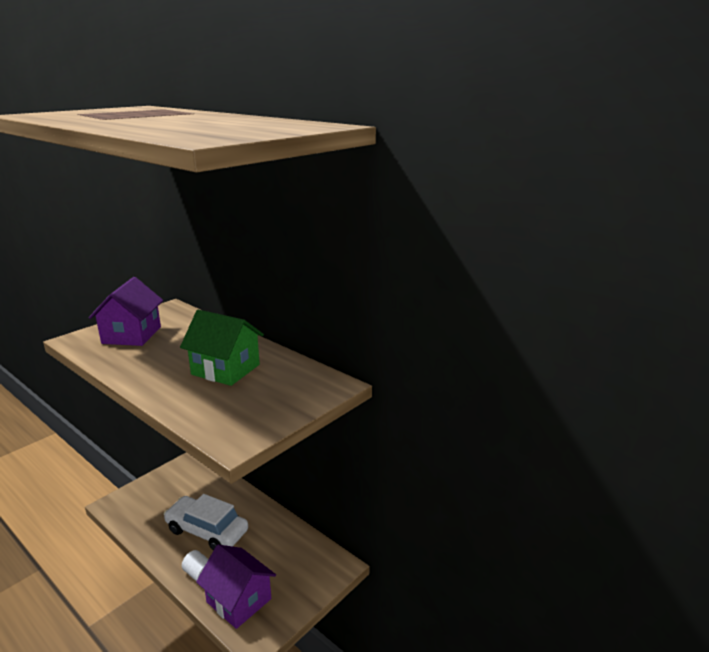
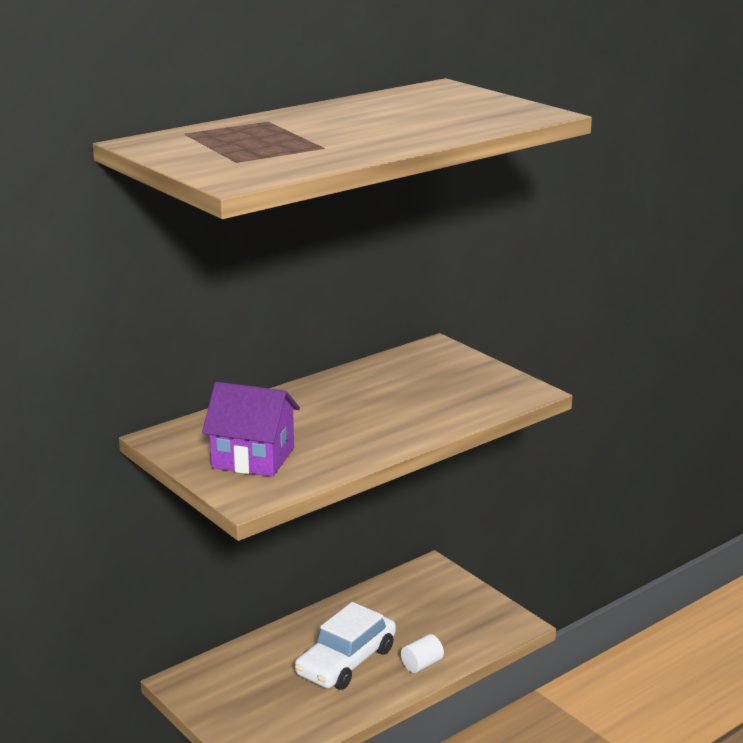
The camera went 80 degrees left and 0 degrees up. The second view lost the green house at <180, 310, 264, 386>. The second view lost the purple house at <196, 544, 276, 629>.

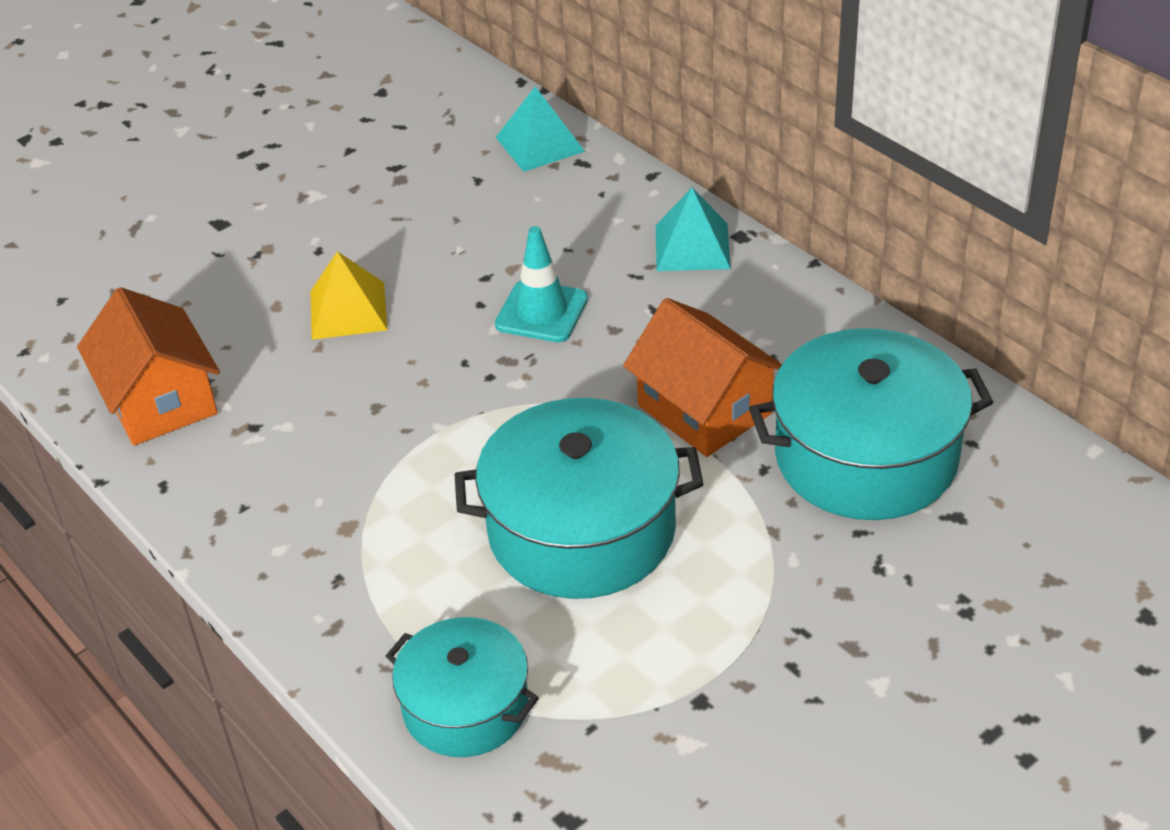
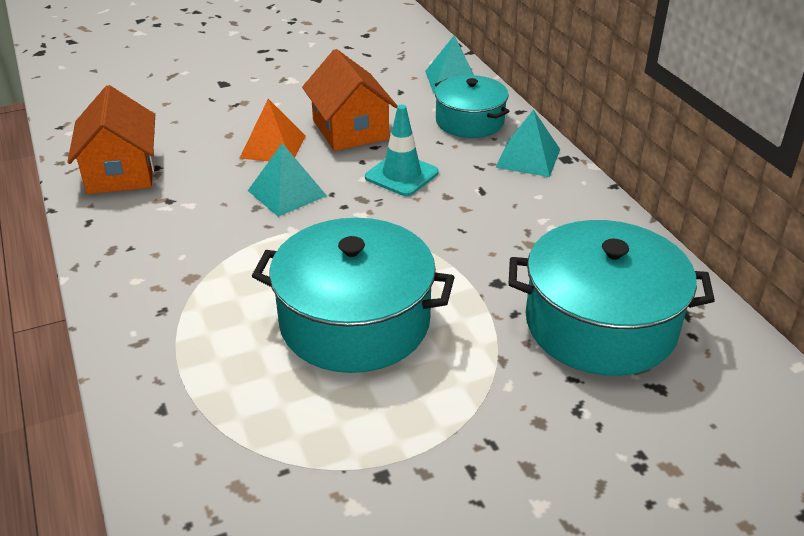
The camera went 15 degrees right and 5 degrees down. The second view gained the turquoise pyramid at <248, 143, 327, 217>. The turquoise pot ended up elsewhere, having gone from <386, 617, 539, 757> to <435, 75, 510, 138>. The orange house ended up elsewhere, having gone from <623, 298, 782, 457> to <302, 49, 398, 151>. What was the yellow pyramid at <310, 251, 388, 340> turned into the orange pyramid at <239, 99, 306, 161>.

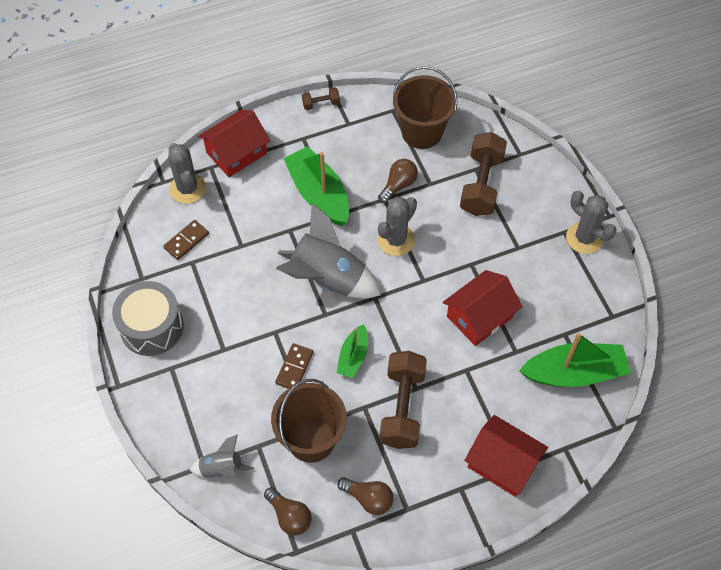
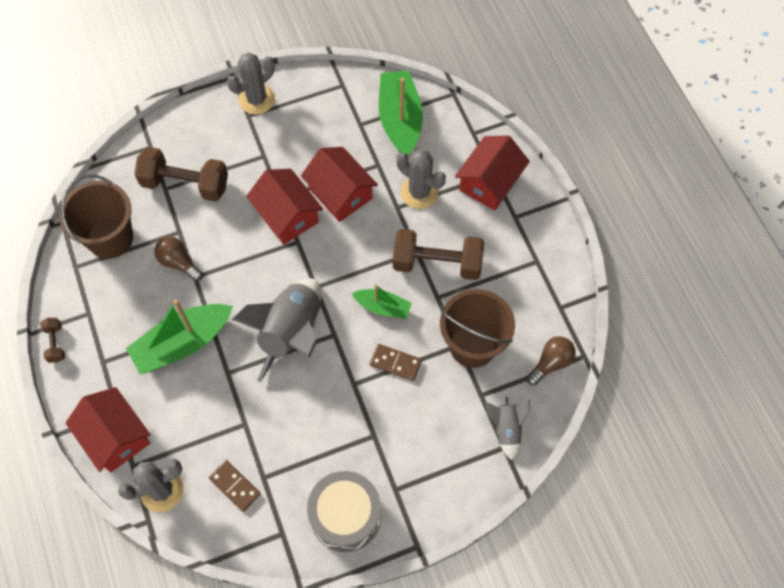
The camera went 90 degrees left and 5 degrees up. The second view lost the brown light bulb at <337, 477, 393, 515>. The second view gained the red house at <246, 169, 323, 245>. The grey cactus ended up elsewhere, having gone from <377, 197, 417, 256> to <396, 149, 446, 209>.

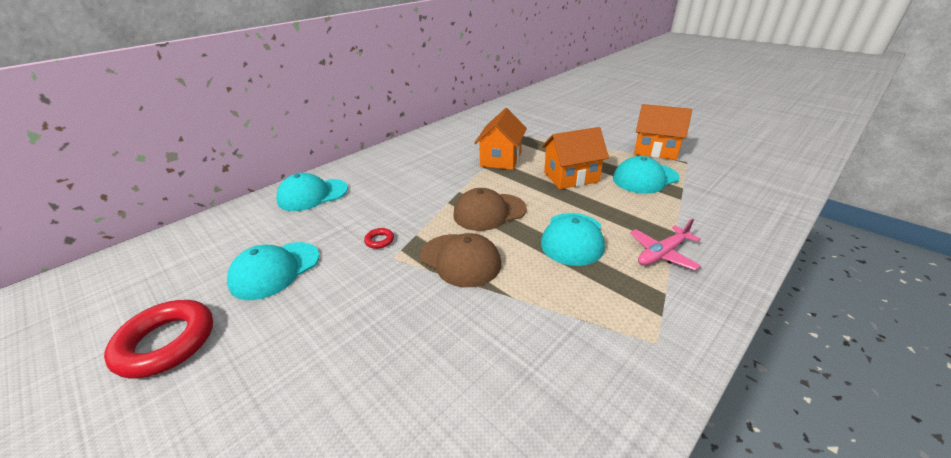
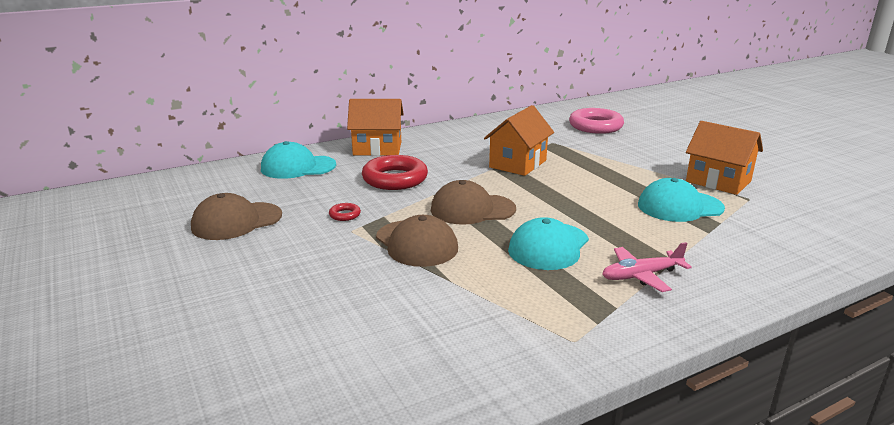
The camera went 15 degrees right and 10 degrees down. The second view gained the pink ring at <569, 108, 624, 134>. The red ring ended up elsewhere, having gone from <104, 300, 213, 379> to <362, 155, 428, 190>. The orange house ended up elsewhere, having gone from <542, 127, 609, 189> to <347, 99, 404, 156>. What was the turquoise cap at <227, 242, 320, 300> turned into the brown cap at <191, 193, 282, 240>.

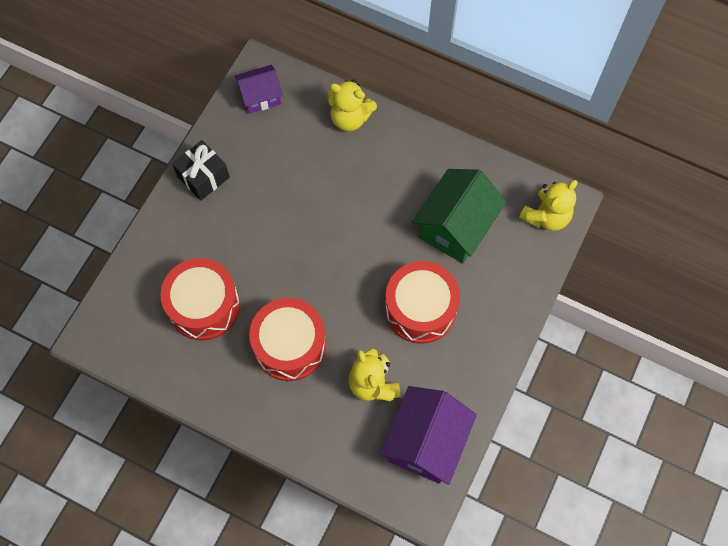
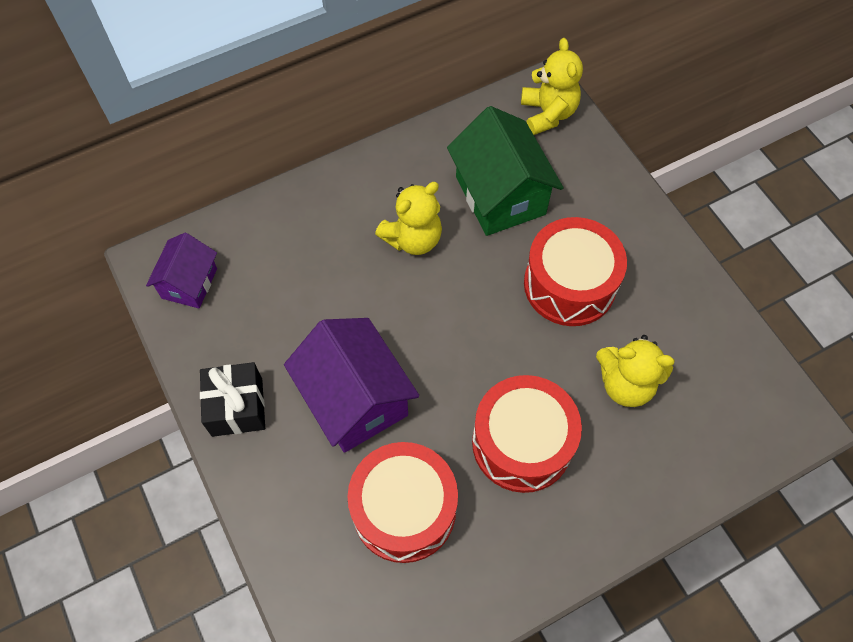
The camera went 55 degrees left and 5 degrees down. The yellow teddy bear ended up elsewhere, having gone from <327, 79, 377, 131> to <375, 182, 442, 255>. The purple house ended up elsewhere, having gone from <380, 386, 477, 485> to <284, 318, 419, 453>.

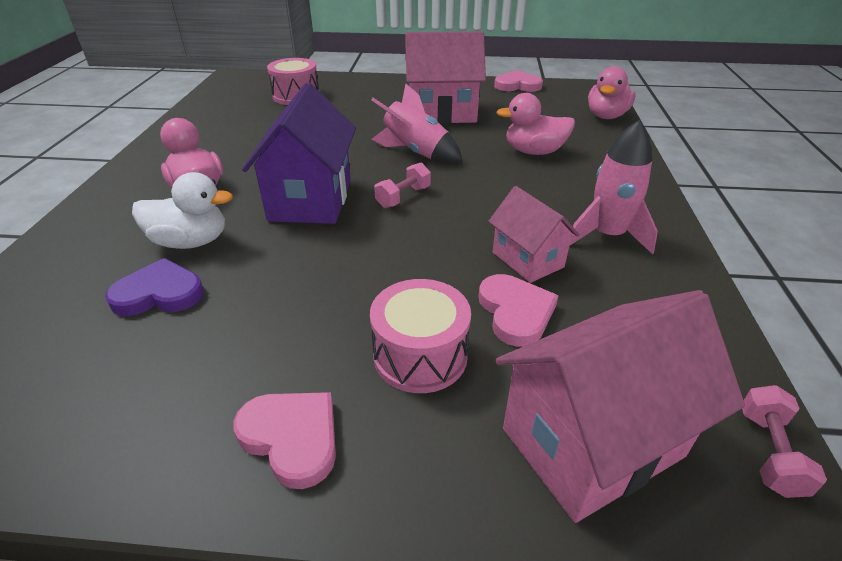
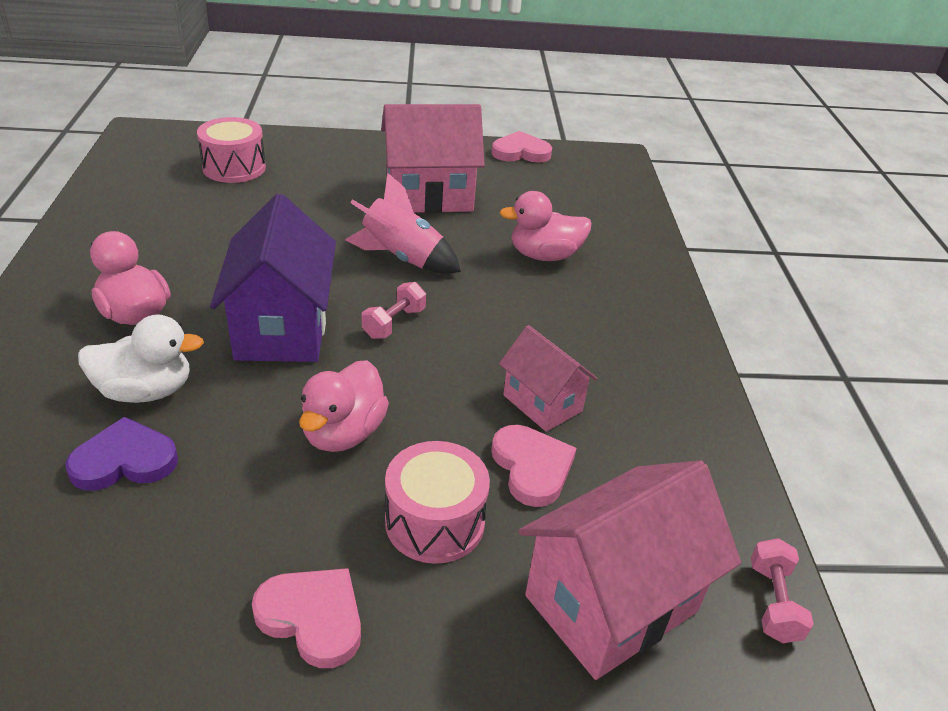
The camera went 10 degrees left and 0 degrees up. The second view lost the pink rocket at <570, 120, 658, 254>. The pink duck ended up elsewhere, having gone from <588, 66, 636, 119> to <299, 360, 389, 452>.

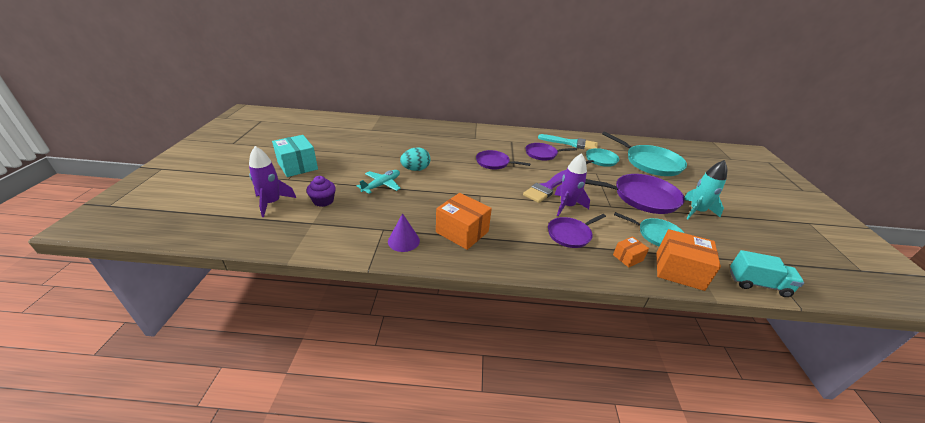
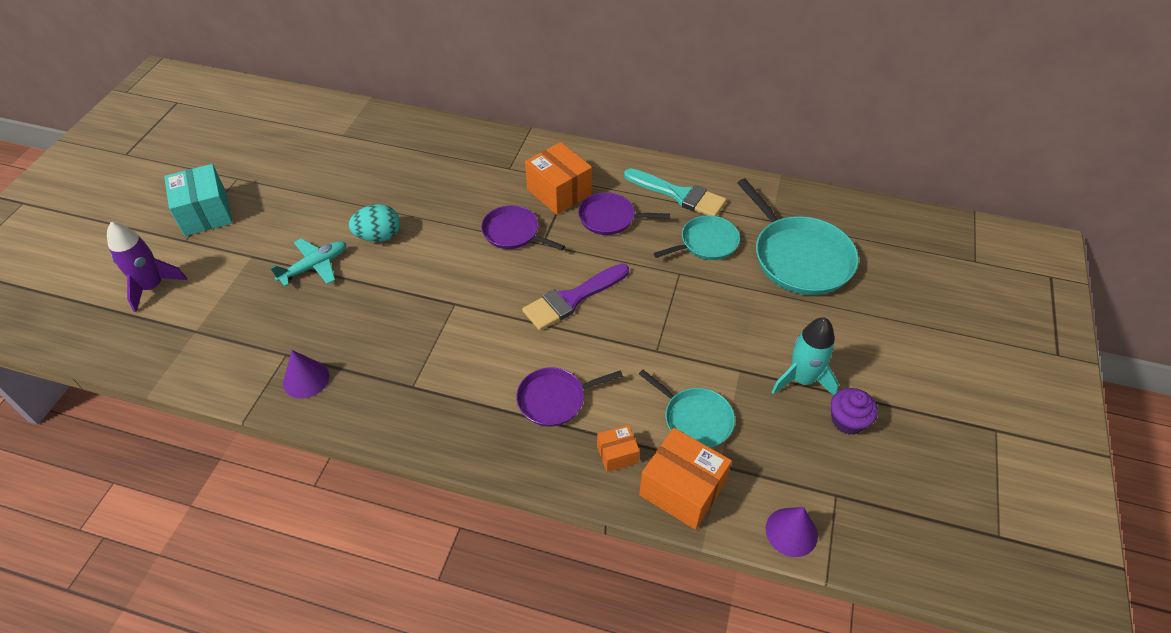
The camera went 15 degrees right and 15 degrees up. The second view lost the purple rocket at <555, 153, 590, 216>. The second view lost the purple pan at <585, 174, 685, 214>. The purple cupcake ended up elsewhere, having gone from <306, 176, 336, 207> to <831, 388, 878, 435>. The orange box ended up elsewhere, having gone from <436, 193, 492, 250> to <525, 142, 592, 215>. Where the turquoise truck stood at <730, 250, 804, 297>, the purple cone came to stand at <765, 507, 818, 557>.

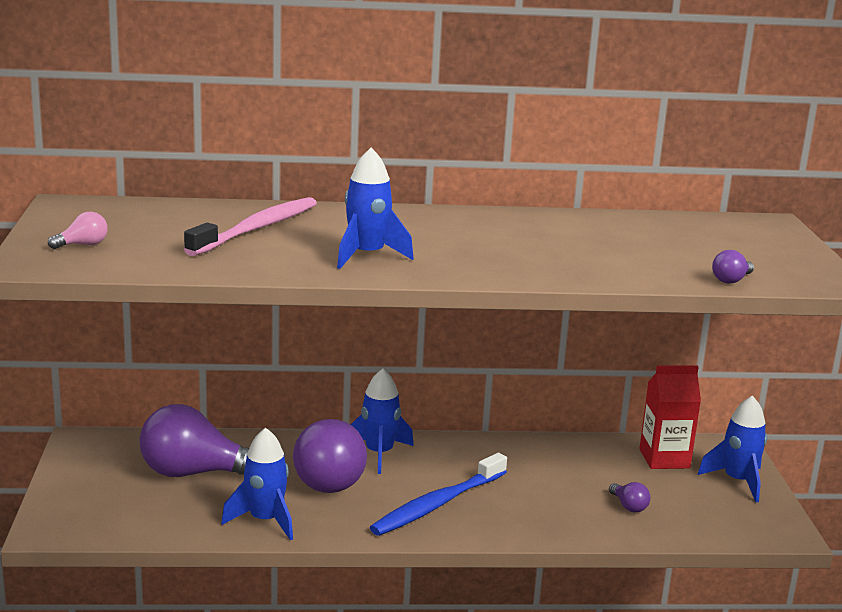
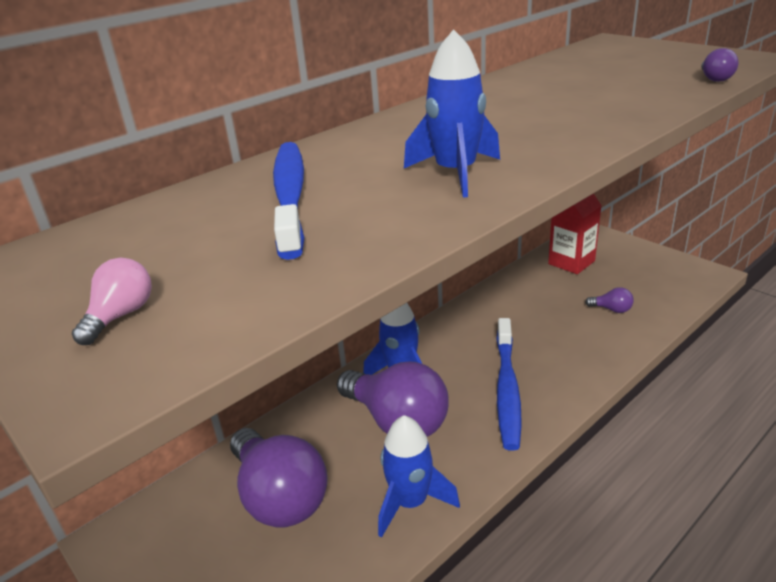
The camera went 35 degrees left and 10 degrees up. The second view lost the blue rocket at <698, 395, 767, 502>. What was the pink toothbrush at <184, 197, 317, 256> turned into the blue toothbrush at <273, 142, 304, 260>. The purple light bulb at <139, 404, 249, 477> ended up facing another way, 90 degrees counterclockwise from before.

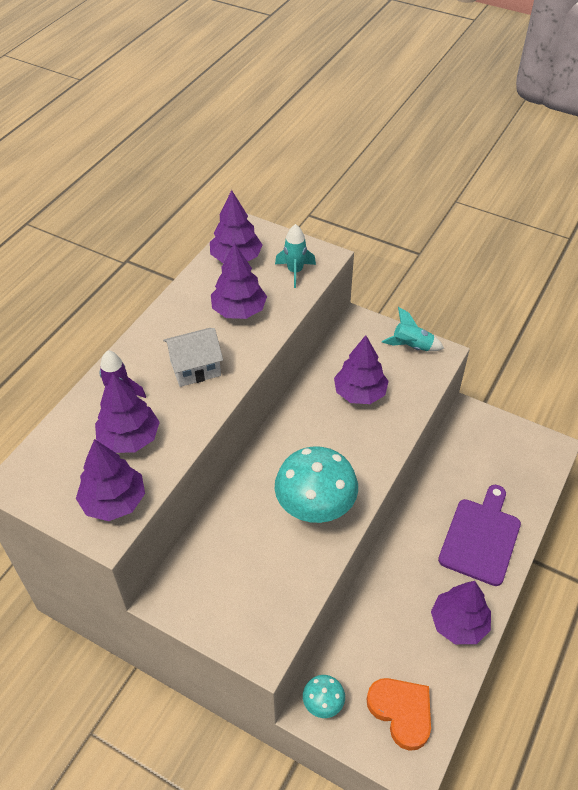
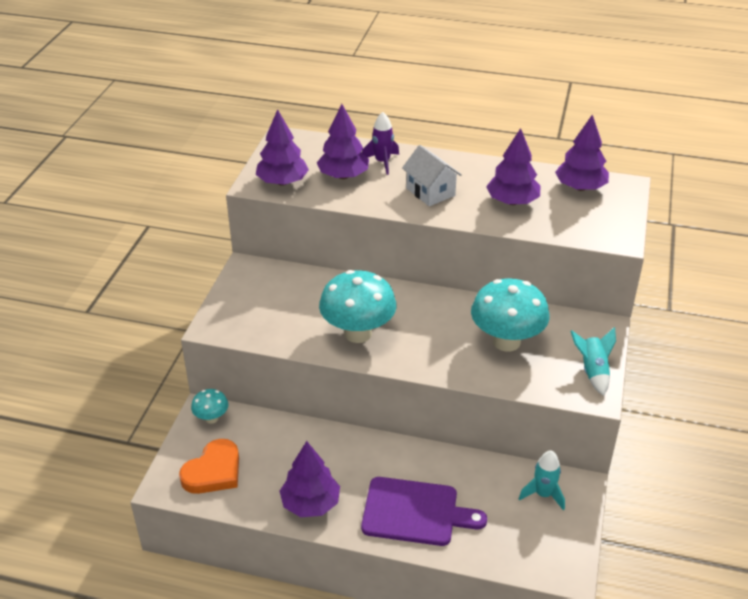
The camera went 75 degrees right and 10 degrees down. The turquoise rocket ended up elsewhere, having gone from <275, 224, 316, 288> to <519, 450, 565, 511>. Where the purple tree stood at <334, 335, 389, 404>, the turquoise mushroom came to stand at <471, 278, 550, 352>.

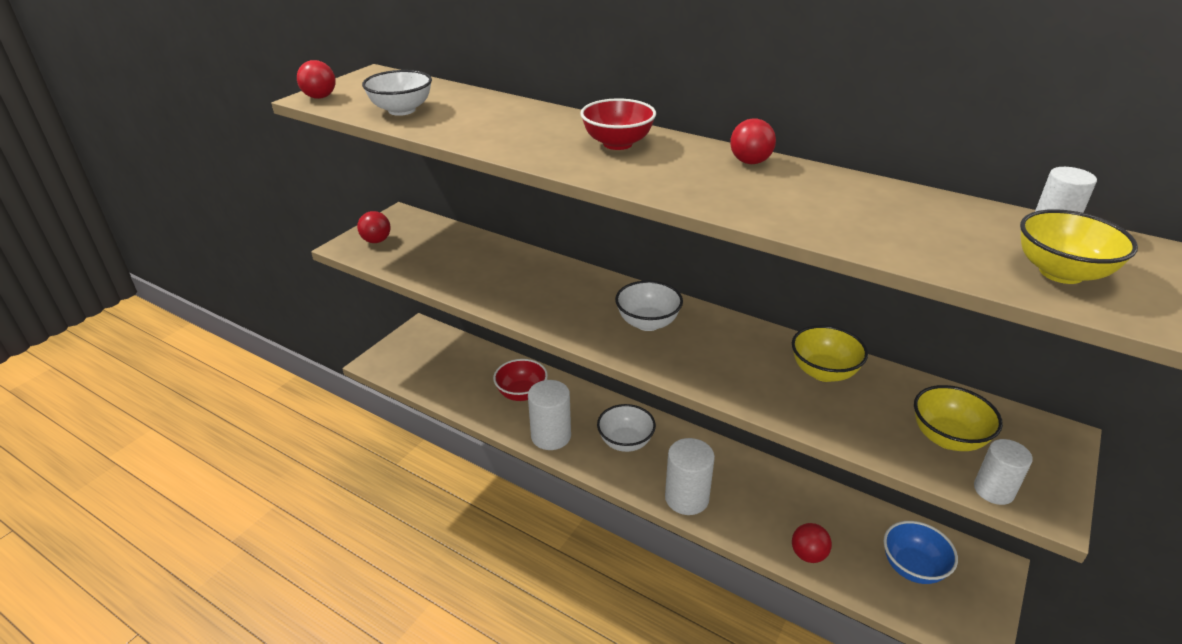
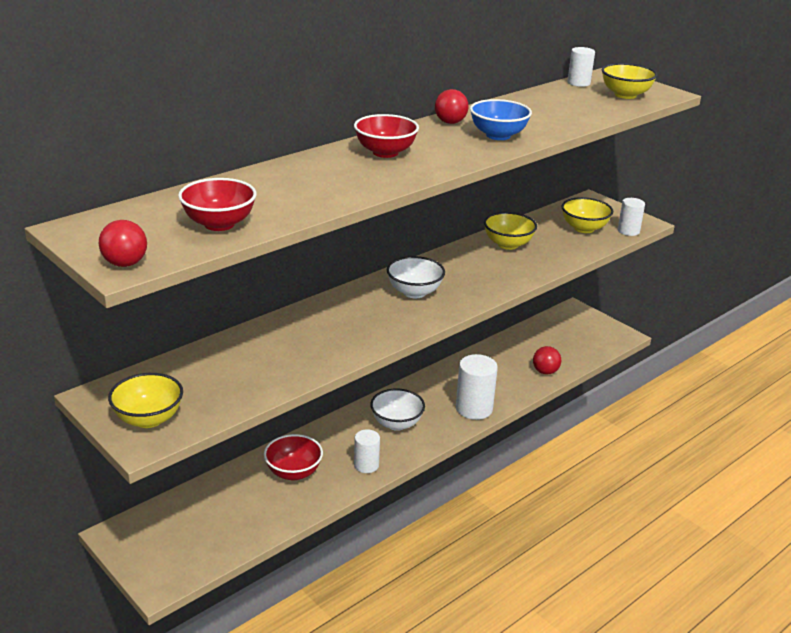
The camera went 75 degrees left and 5 degrees down. The blue bowl ended up elsewhere, having gone from <884, 521, 958, 584> to <470, 99, 532, 140>. Where the red ball stood at <357, 211, 391, 243>, the yellow bowl came to stand at <108, 373, 183, 428>. What was the white bowl at <362, 70, 432, 116> turned into the red bowl at <178, 178, 257, 231>. The size of the white cylinder at <528, 380, 571, 450> changed by a factor of 0.62.

